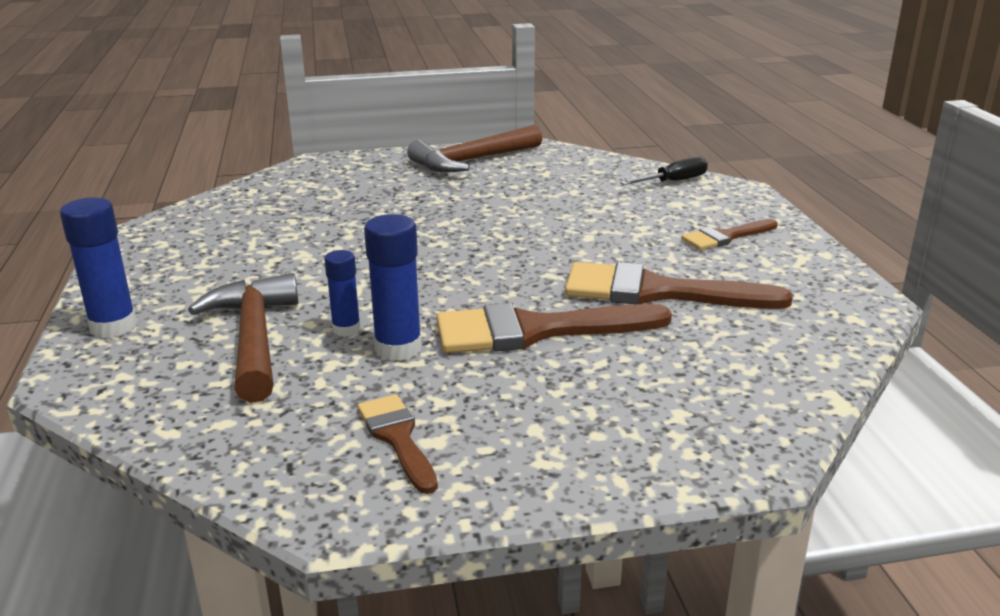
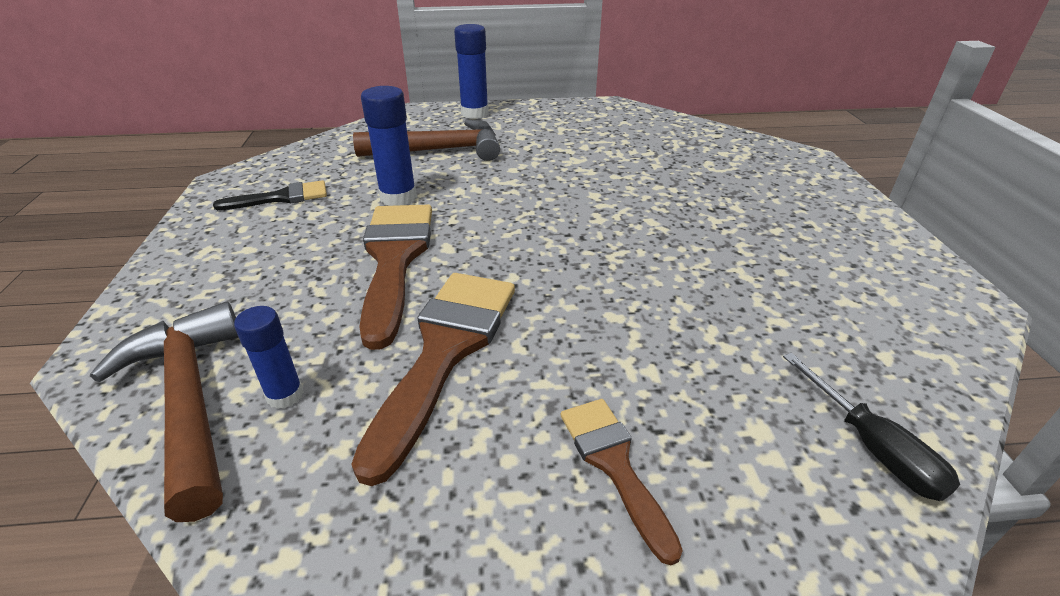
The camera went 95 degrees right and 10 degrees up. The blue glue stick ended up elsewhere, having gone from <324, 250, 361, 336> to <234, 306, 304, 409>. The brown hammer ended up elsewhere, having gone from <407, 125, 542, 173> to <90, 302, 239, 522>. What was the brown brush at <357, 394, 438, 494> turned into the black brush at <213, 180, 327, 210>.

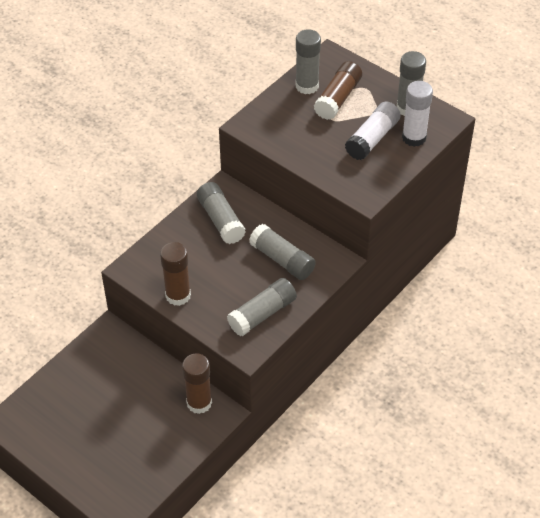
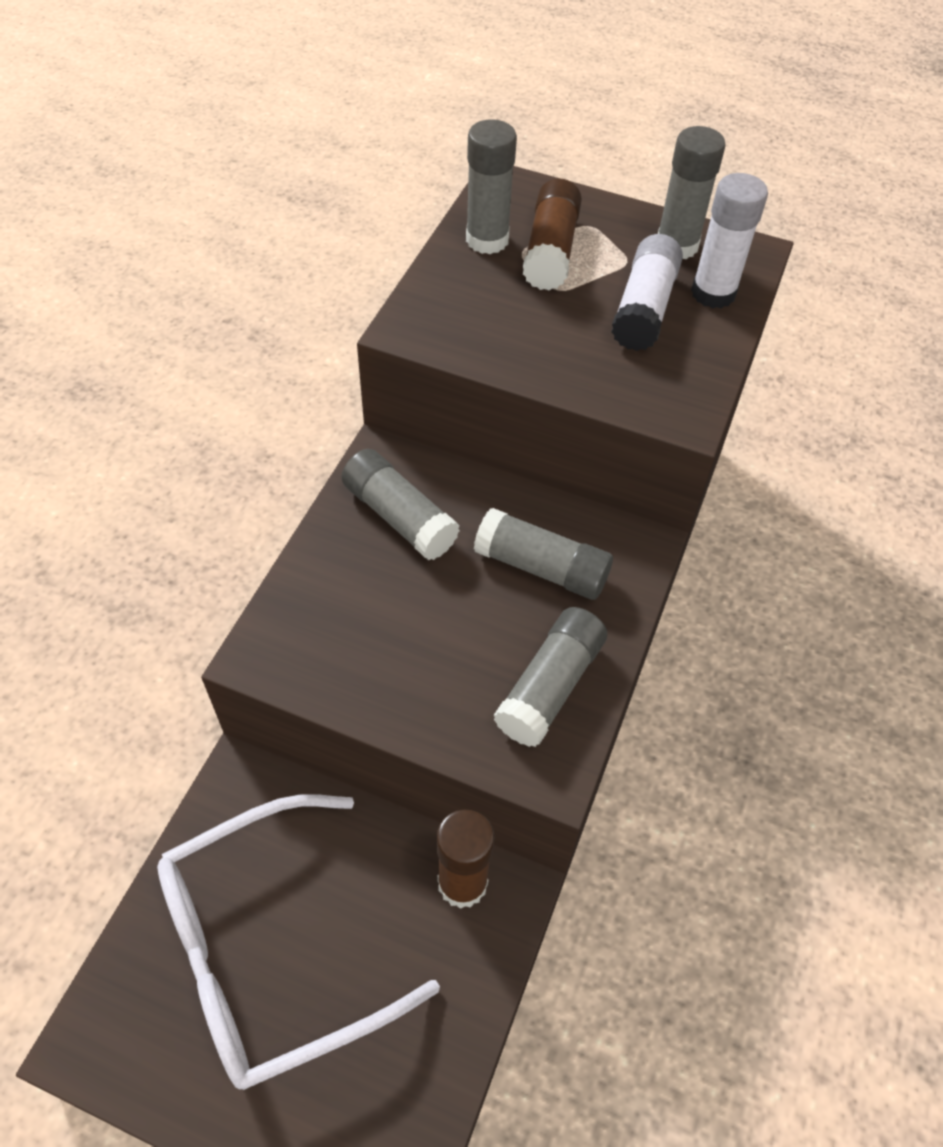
The camera went 20 degrees left and 5 degrees up. The second view lost the brown glue stick at <160, 242, 191, 306>. The second view gained the white glasses at <157, 794, 440, 1090>.

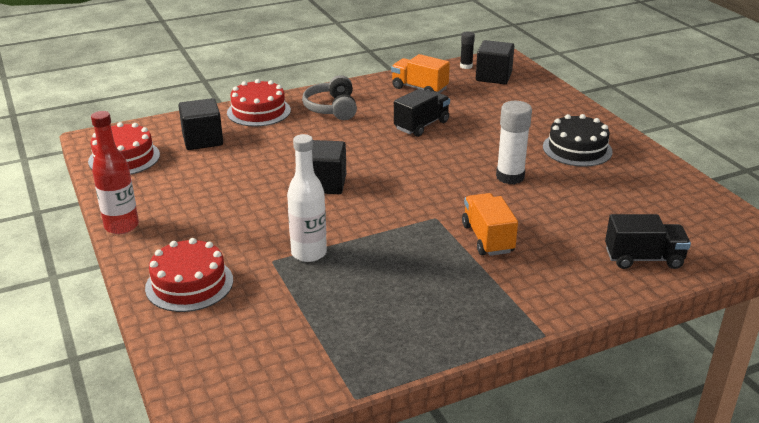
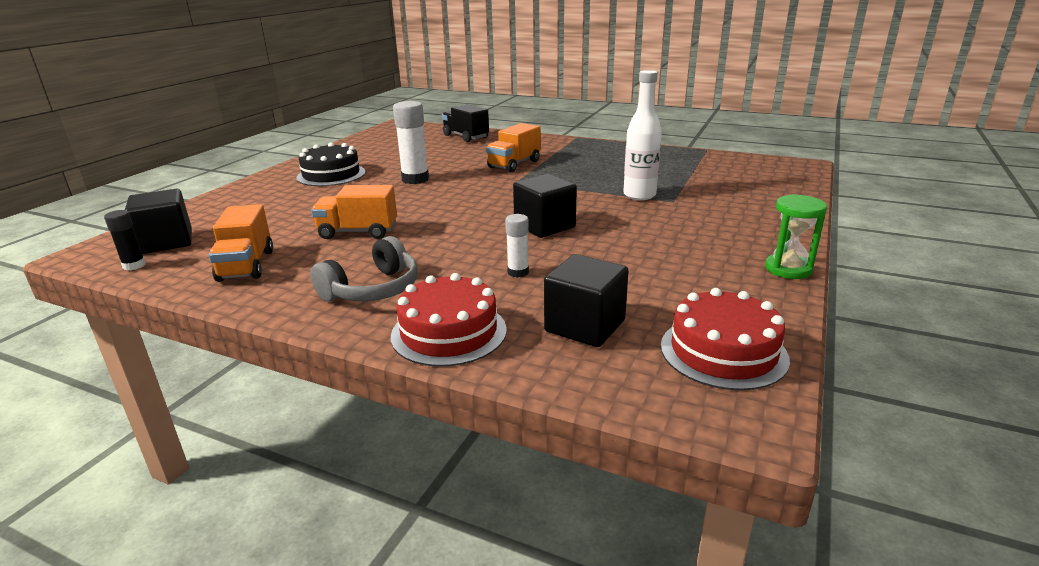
The camera went 130 degrees left and 5 degrees down. The second view lost the red cake at <145, 238, 233, 312>. The second view gained the white glue stick at <505, 214, 529, 278>. Where the red bottle stood at <91, 111, 139, 234>, the green hourglass came to stand at <765, 194, 827, 279>. What was the black truck at <394, 89, 450, 137> turned into the orange truck at <311, 185, 397, 239>.

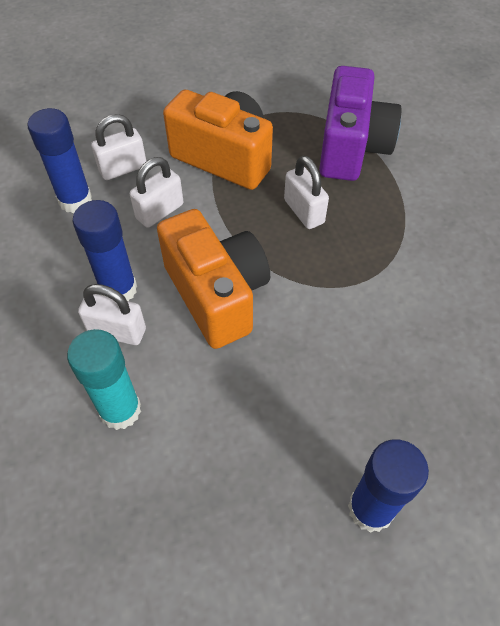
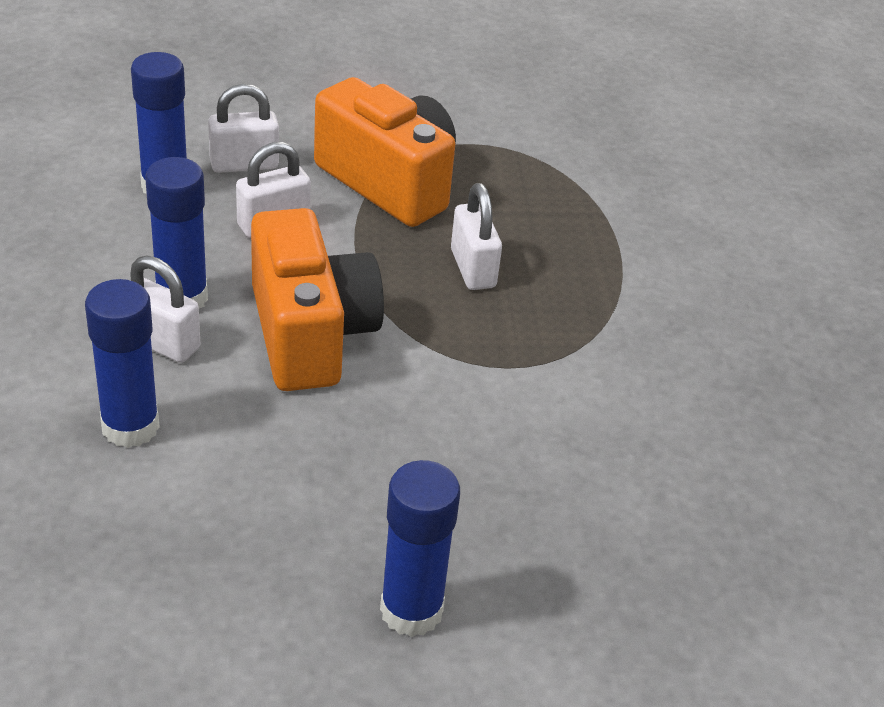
The camera went 10 degrees right and 15 degrees down. The second view lost the purple camera at <319, 66, 401, 181>. What was the turquoise glue stick at <67, 329, 141, 430> turned into the blue glue stick at <85, 279, 160, 448>.

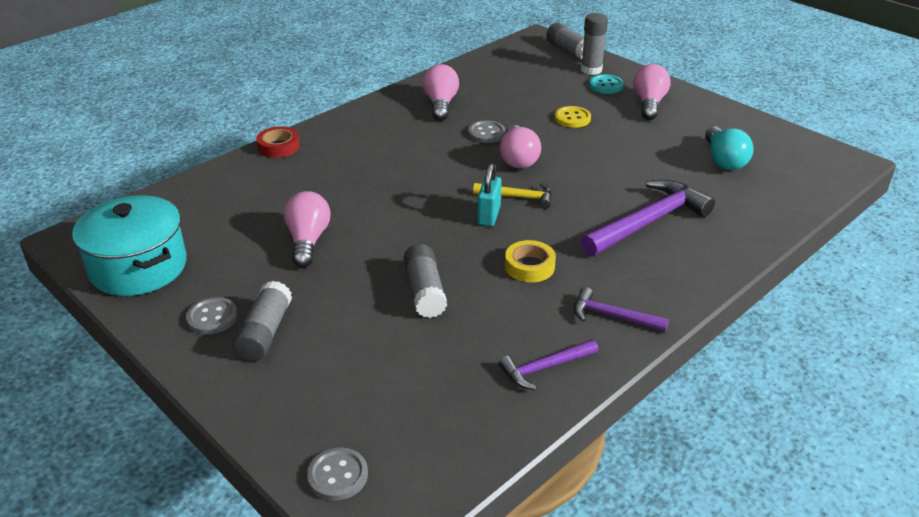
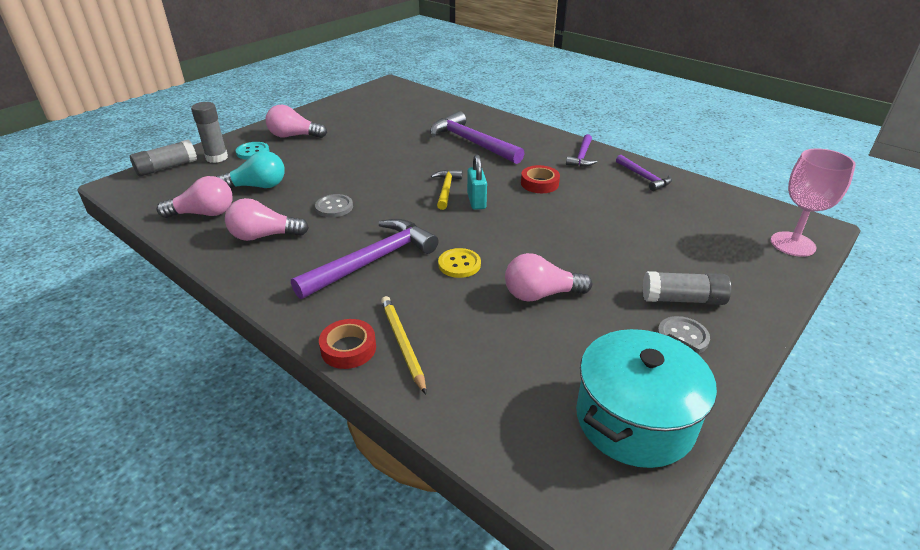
The camera went 95 degrees left and 0 degrees up. The second view lost the grey glue stick at <403, 244, 447, 318>. The second view gained the purple hammer at <291, 219, 438, 299>. The second view gained the yellow pencil at <381, 296, 426, 394>. The pink light bulb ended up elsewhere, having gone from <500, 125, 541, 169> to <157, 176, 233, 218>. The yellow button ended up elsewhere, having gone from <554, 106, 591, 128> to <438, 248, 481, 278>. The turquoise light bulb ended up elsewhere, having gone from <705, 126, 754, 170> to <216, 151, 285, 188>. Where the grey button stood at <307, 447, 368, 501>, the pink goblet came to stand at <771, 148, 856, 257>. What was the yellow tape at <505, 240, 556, 282> turned into the red tape at <521, 165, 560, 193>. The turquoise padlock at <477, 163, 502, 226> ended up facing another way, 75 degrees clockwise from before.

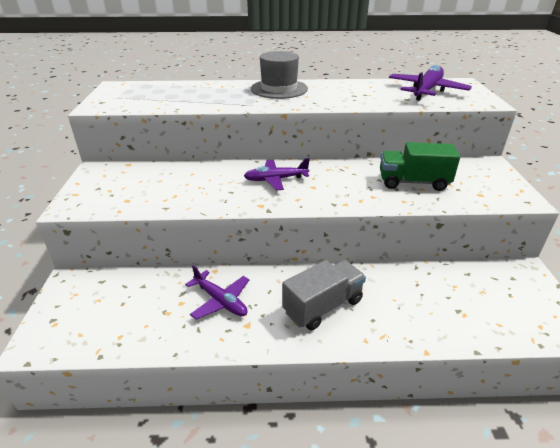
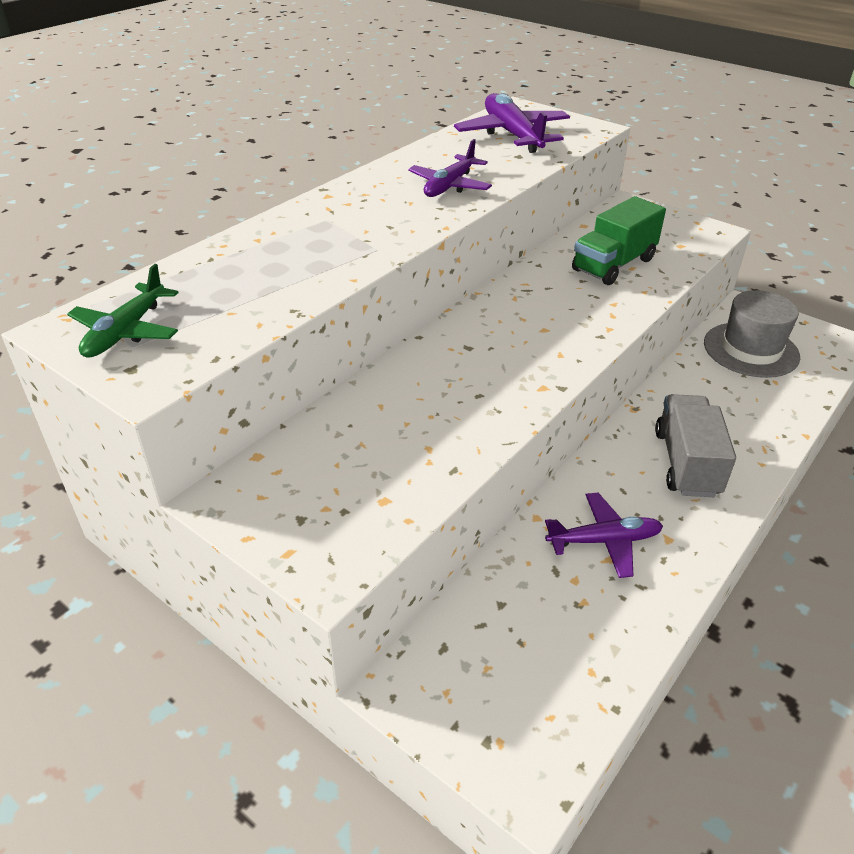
The camera went 50 degrees left and 5 degrees up. The second view gained the green plane at <67, 264, 178, 358>. The purple plane ended up elsewhere, having gone from <244, 158, 310, 190> to <408, 139, 492, 197>. The grey hat ended up elsewhere, having gone from <251, 51, 308, 99> to <704, 290, 800, 378>.

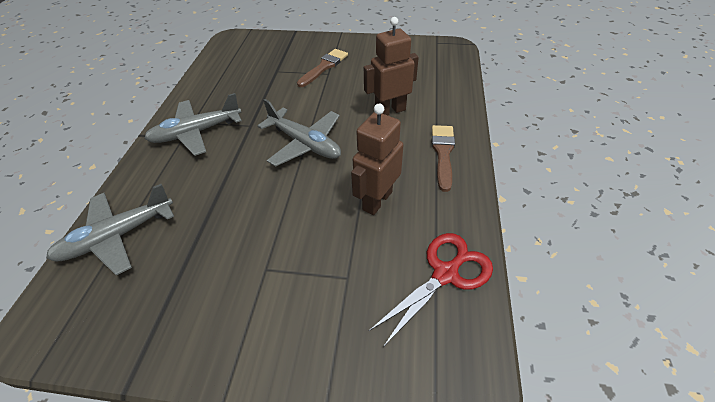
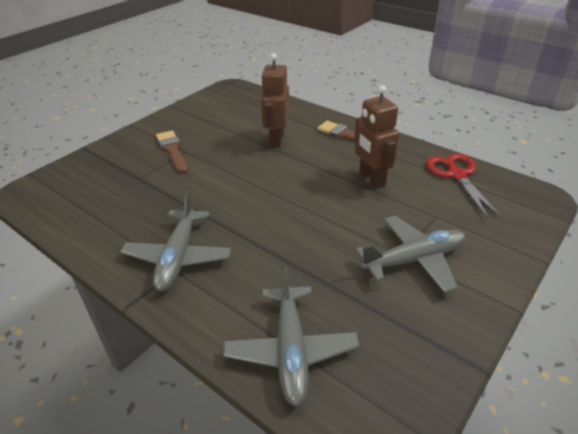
The camera went 60 degrees left and 10 degrees down. The grey plane ended up elsewhere, having gone from <257, 99, 341, 167> to <355, 215, 466, 293>.

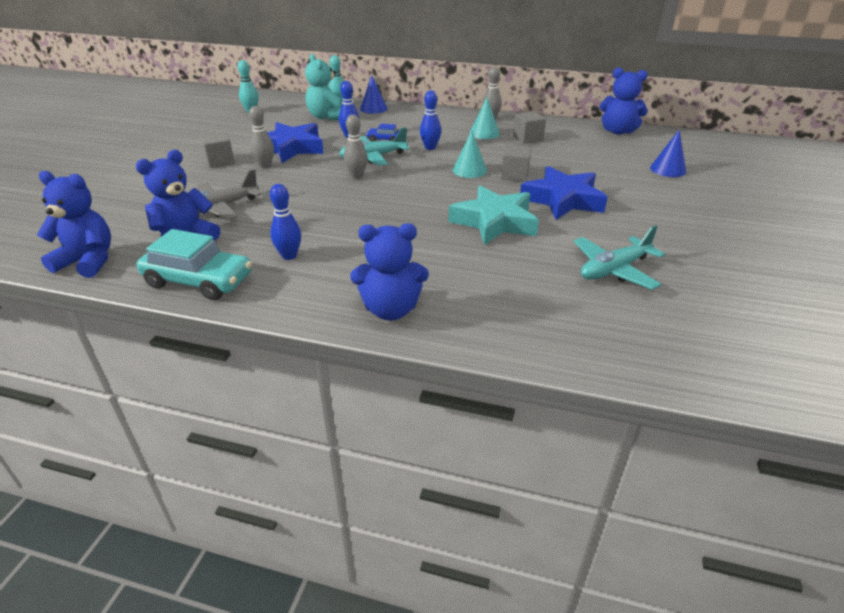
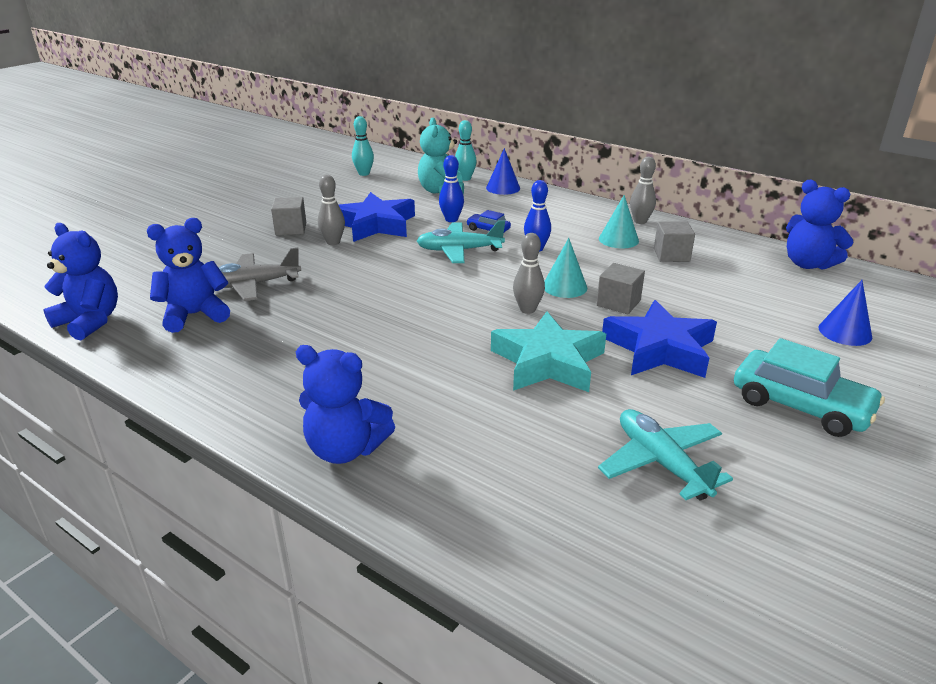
The camera went 20 degrees right and 5 degrees down. The second view lost the blue bowling pin at <270, 184, 301, 260>. The turquoise car ended up elsewhere, having gone from <137, 229, 252, 300> to <734, 338, 885, 437>. The grey bowling pin ended up elsewhere, having gone from <344, 115, 368, 179> to <513, 233, 545, 314>. The turquoise plane at <574, 225, 665, 290> ended up facing another way, 75 degrees clockwise from before.

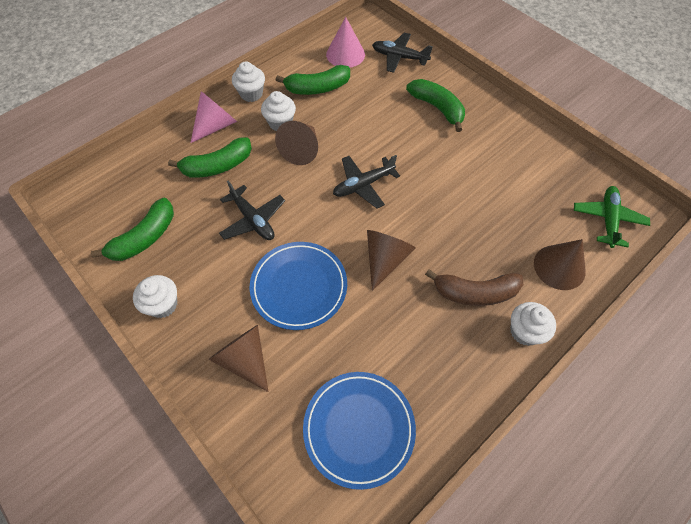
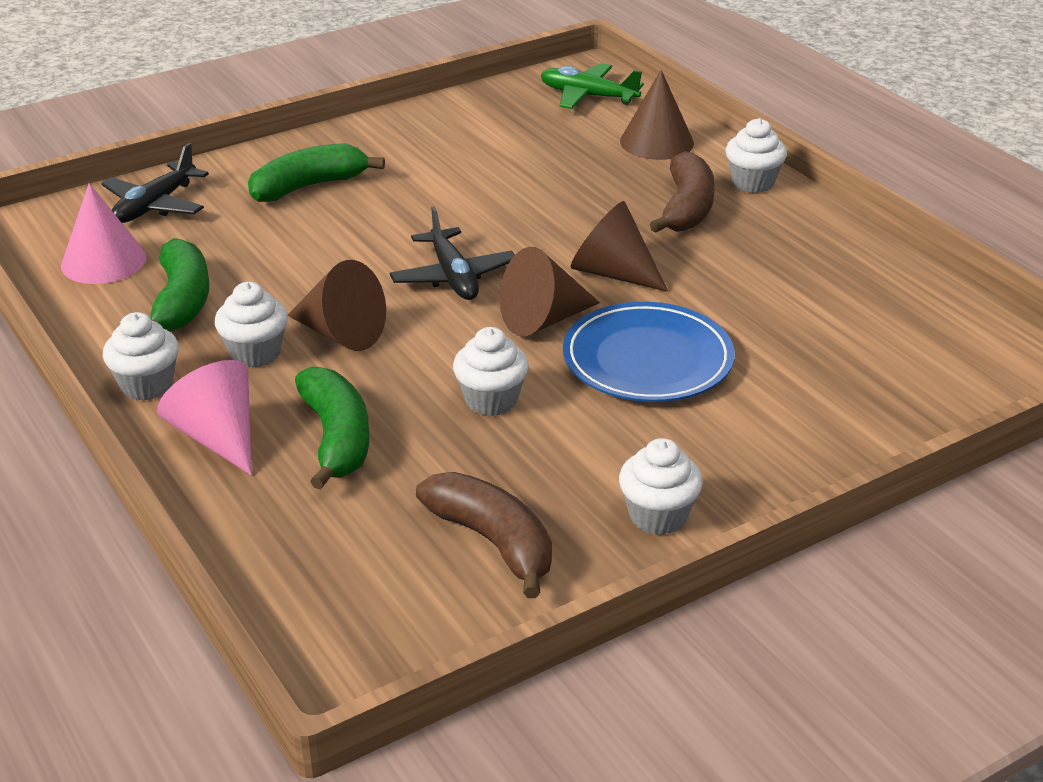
The camera went 80 degrees left and 25 degrees down. The second view lost the blue plate at <303, 372, 416, 490>. The brown cone ended up elsewhere, having gone from <208, 325, 269, 392> to <500, 247, 600, 337>. Where the black plane stood at <219, 181, 285, 240>, the white cupcake came to stand at <453, 327, 529, 416>. What was the green banana at <91, 198, 174, 261> turned into the brown banana at <416, 472, 552, 598>.

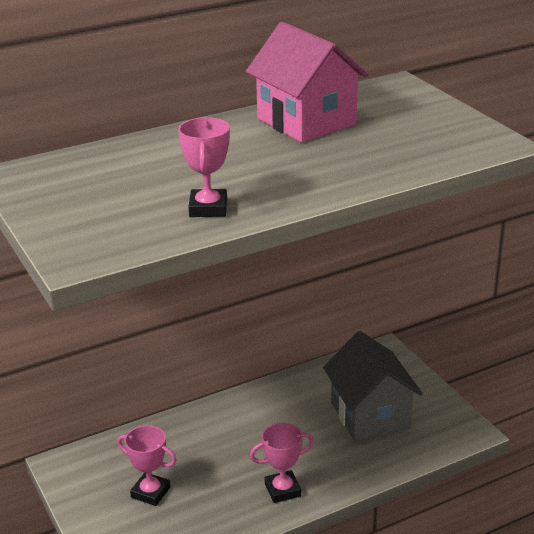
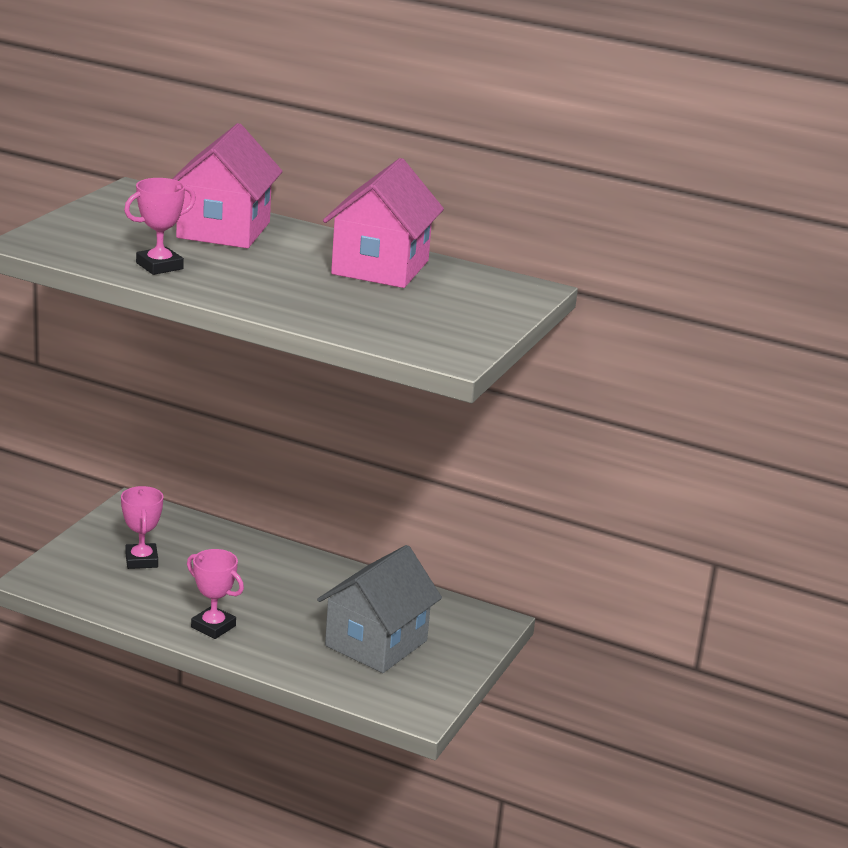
The camera went 50 degrees right and 5 degrees down. The second view gained the pink house at <172, 123, 283, 248>.

